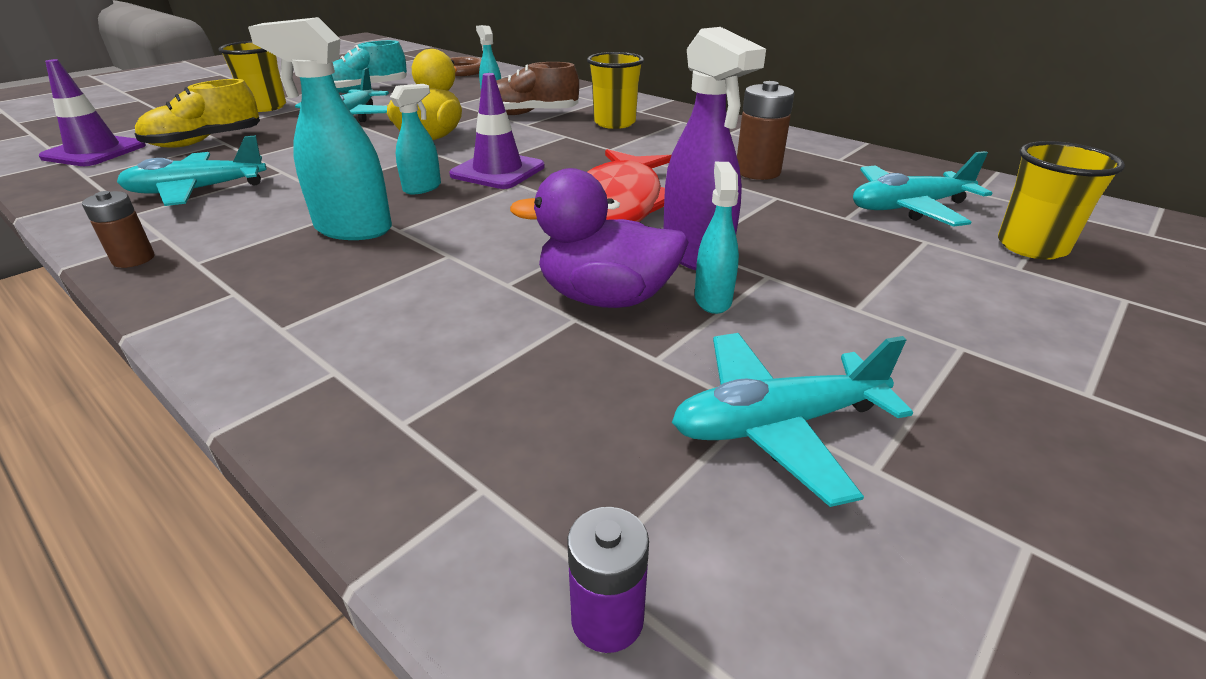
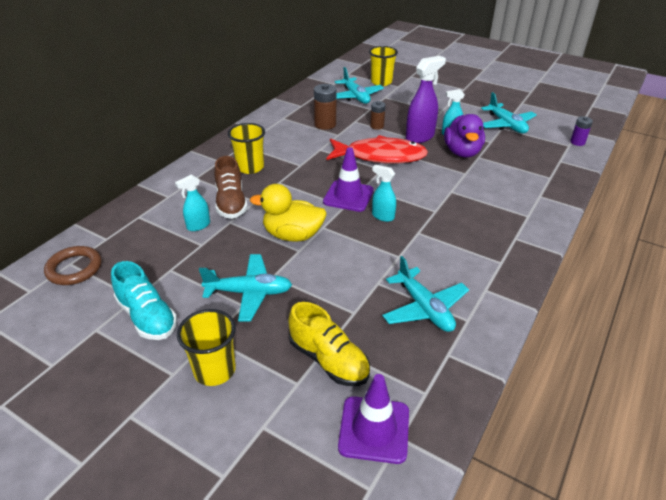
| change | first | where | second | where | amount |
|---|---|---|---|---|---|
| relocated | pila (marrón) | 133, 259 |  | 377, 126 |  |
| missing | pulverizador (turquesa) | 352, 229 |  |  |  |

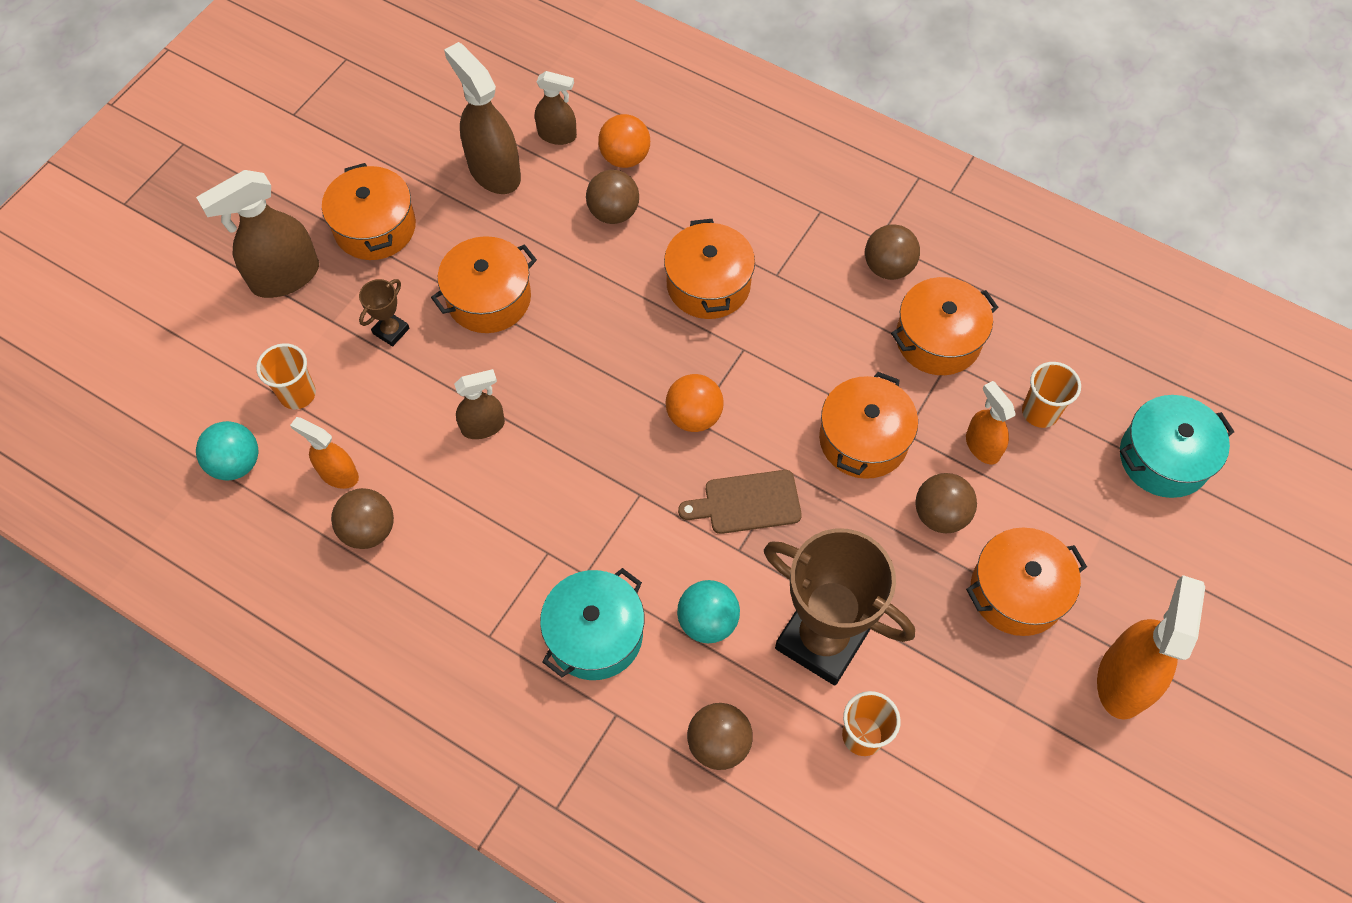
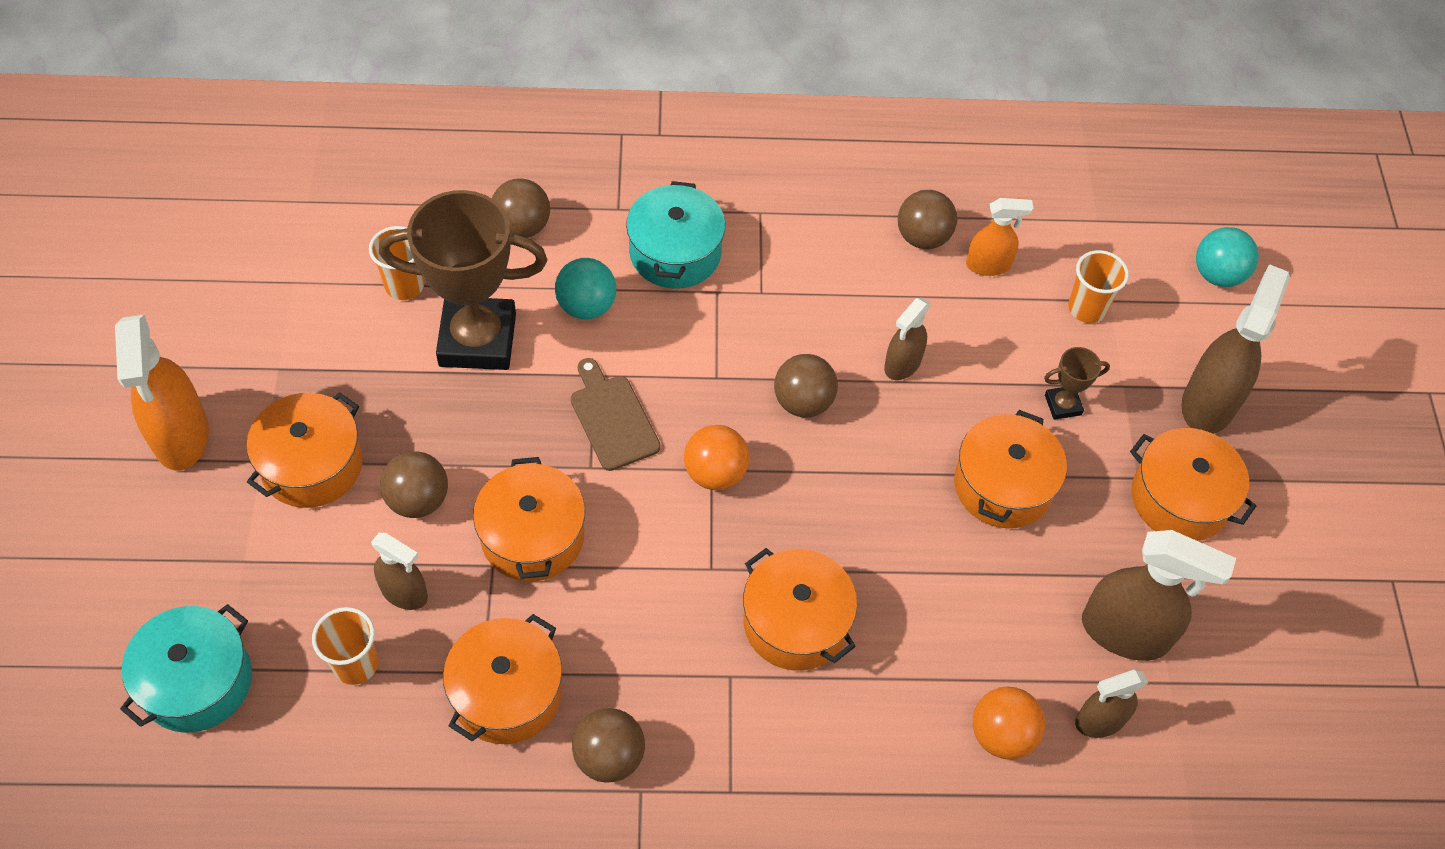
| change | first | where | second | where | amount |
|---|---|---|---|---|---|
| colour | pulverizador (naranja) | 982, 446 | pulverizador (marrón) | 404, 593 |  |
| spun | tabla de cortar (marrón) | 747, 503 |  | 612, 418 | 75 degrees counterclockwise |
| relocated | pelota (marrón) | 613, 213 |  | 803, 402 |  |
| spun | trofeo (marrón) | 391, 331 |  | 1063, 405 | 75 degrees clockwise |
| relocated | pelota (turquesa) | 236, 463 |  | 1217, 275 |  |

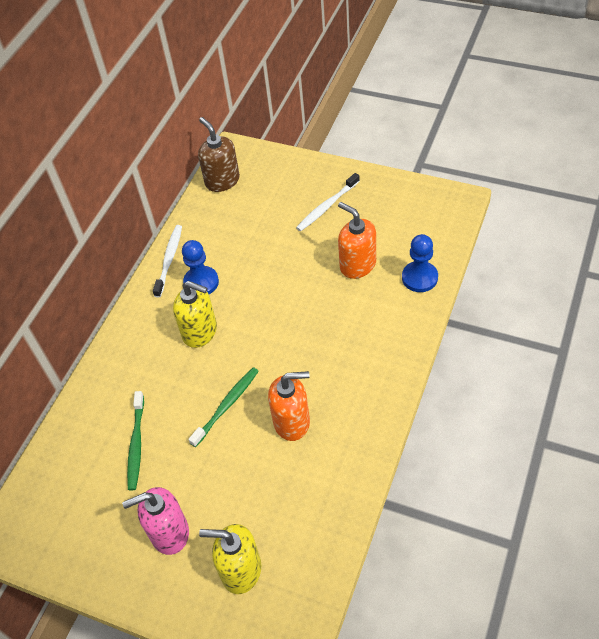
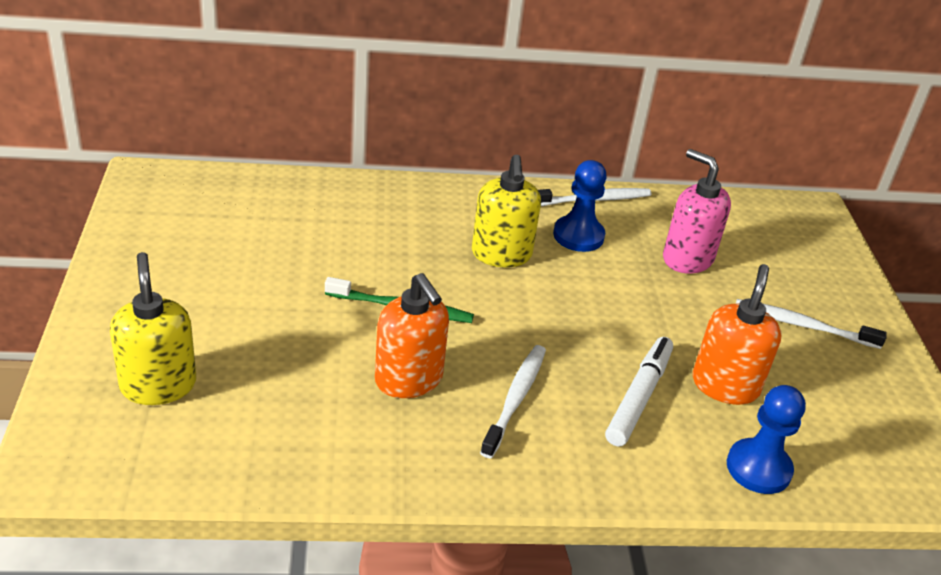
| change | first | where | second | where | amount |
|---|---|---|---|---|---|
| appeared |  |  | cepillo de dientes (blanco) | 515, 398 |  |
| appeared |  |  | rotulador (blanco) | 638, 397 |  |
| relocated | dispensador de jabón (rosa) | 169, 533 |  | 687, 258 |  |
| missing | cepillo de dientes (verde) | 136, 445 |  |  |  |
| missing | dispensador de jabón (marrón) | 222, 181 |  |  |  |

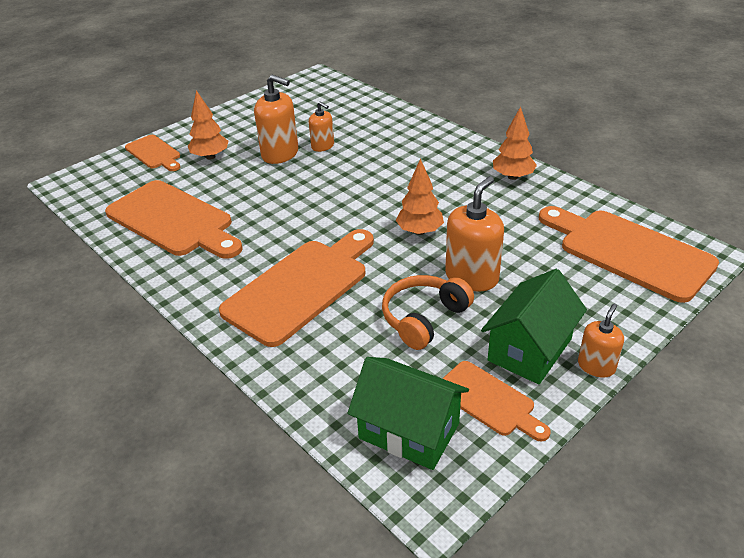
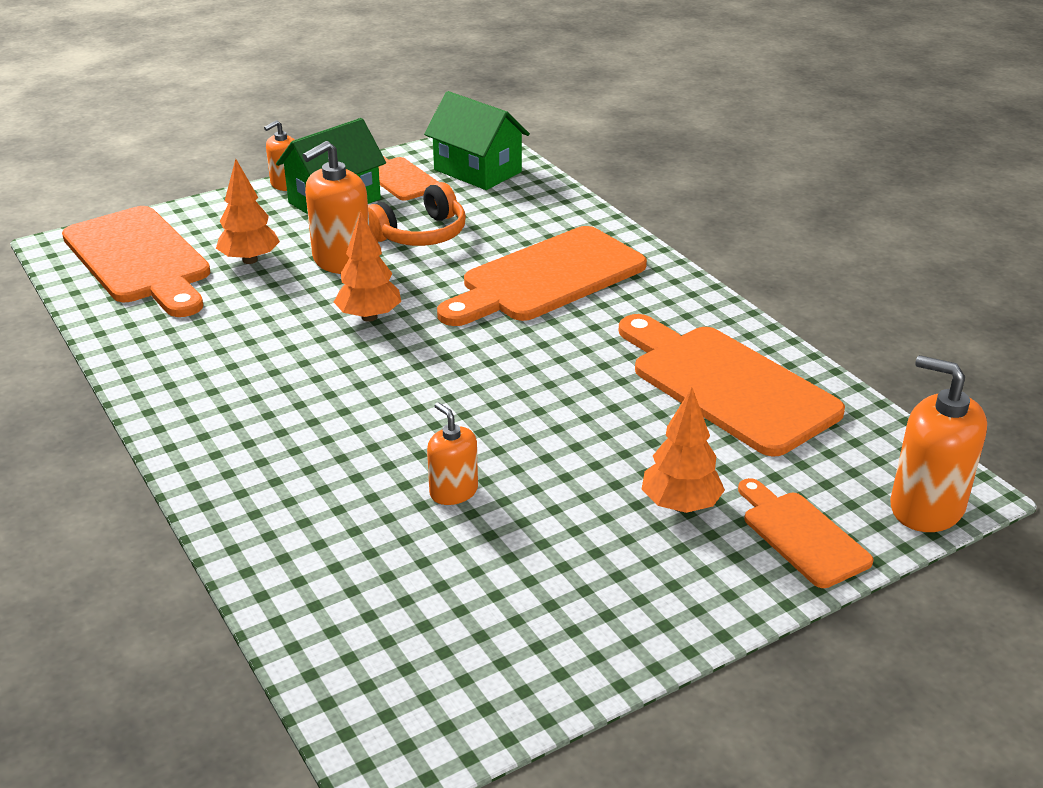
| change | first | where | second | where | amount |
|---|---|---|---|---|---|
| relocated | árbol (naranja) | 512, 177 |  | 250, 260 |  |
| relocated | dispensador de jabón (naranja) | 280, 154 |  | 926, 507 |  |

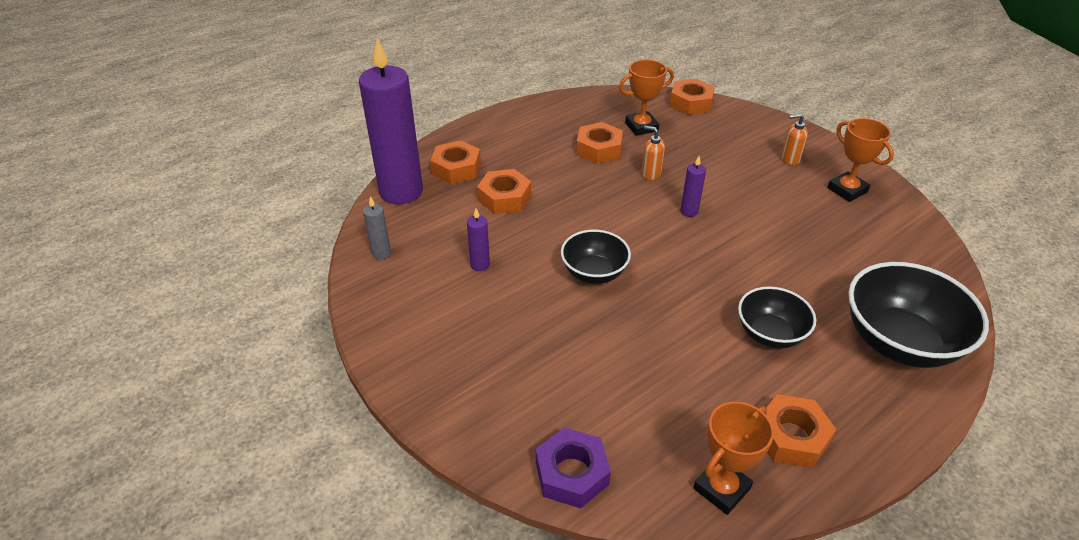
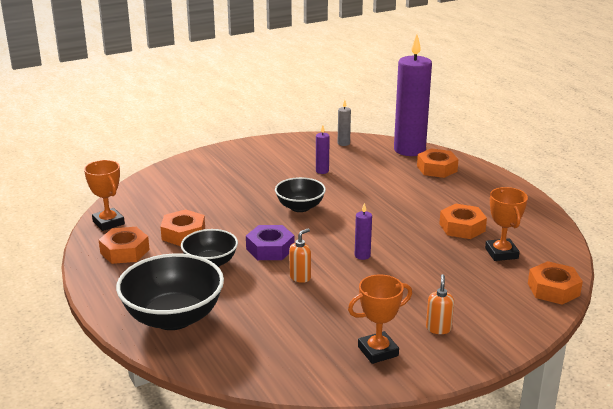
| change | first | where | second | where | amount |
|---|---|---|---|---|---|
| relocated | tuerca (naranja) | 504, 198 |  | 183, 234 |  |
| relocated | tuerca (morado) | 572, 473 |  | 270, 249 |  |
| relocated | dispensador de jabón (naranja) | 650, 174 |  | 300, 277 |  |

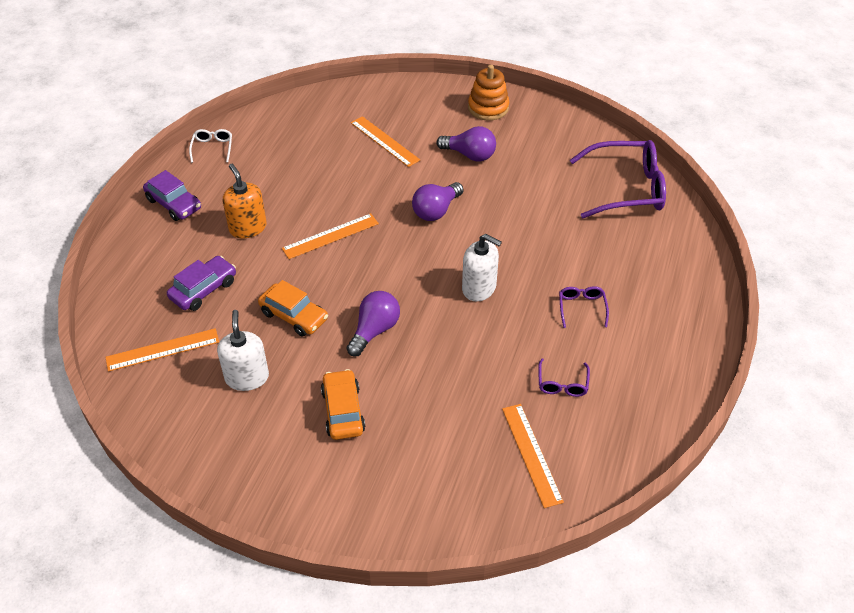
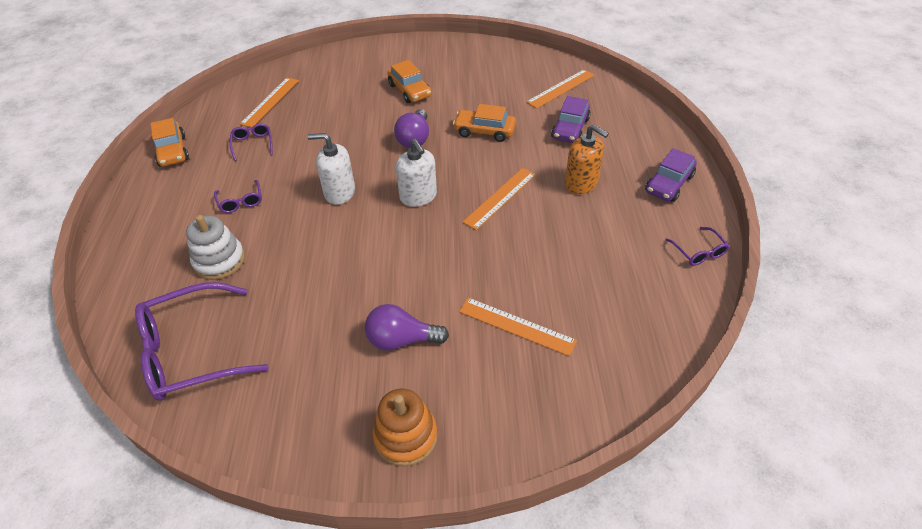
| change | first | where | second | where | amount |
|---|---|---|---|---|---|
| appeared |  |  | coche (naranja) | 172, 151 |  |
| appeared |  |  | juguete apilable (blanco) | 219, 260 |  |
| spun | regla (naranja) | 531, 454 |  | 270, 102 | 60 degrees clockwise |
| relocated | dispensador de jabón (blanco) | 247, 377 |  | 418, 196 |  |
| spun | coche (morado) | 174, 204 |  | 669, 184 | 75 degrees counterclockwise |
| colour | gafas (blanco) | 212, 148 | gafas (morado) | 698, 252 |  |
| missing | bombilla (morado) | 436, 211 |  |  |  |

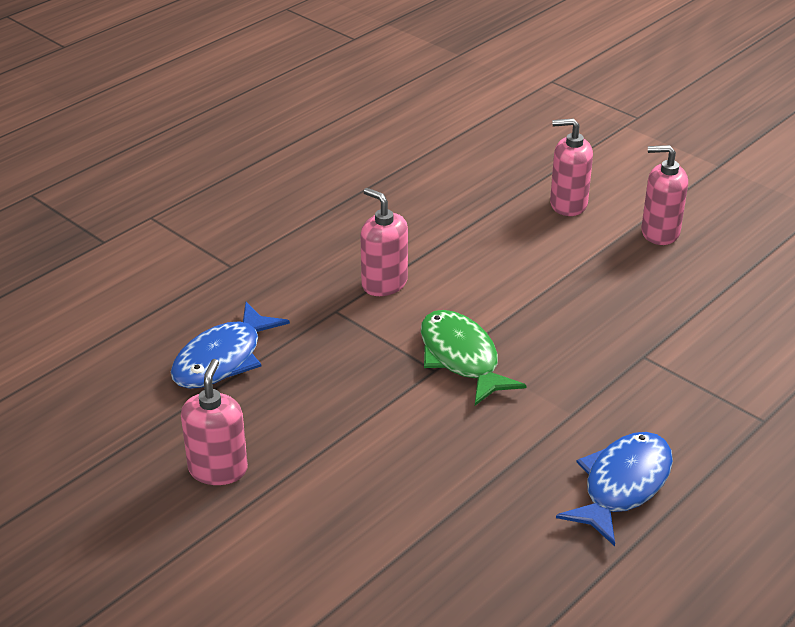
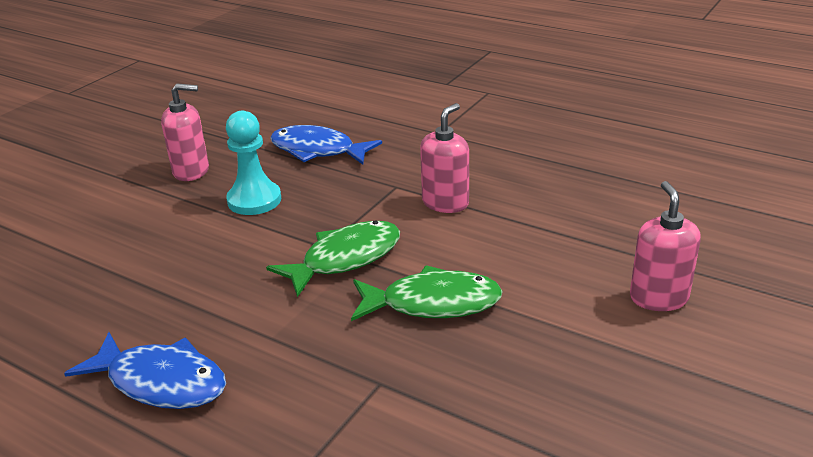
| change | first | where | second | where | amount |
|---|---|---|---|---|---|
| appeared |  |  | peón (turquesa) | 254, 200 |  |
| appeared |  |  | pez (verde) | 433, 303 |  |
| missing | dispensador de jabón (rosa) | 659, 232 |  |  |  |

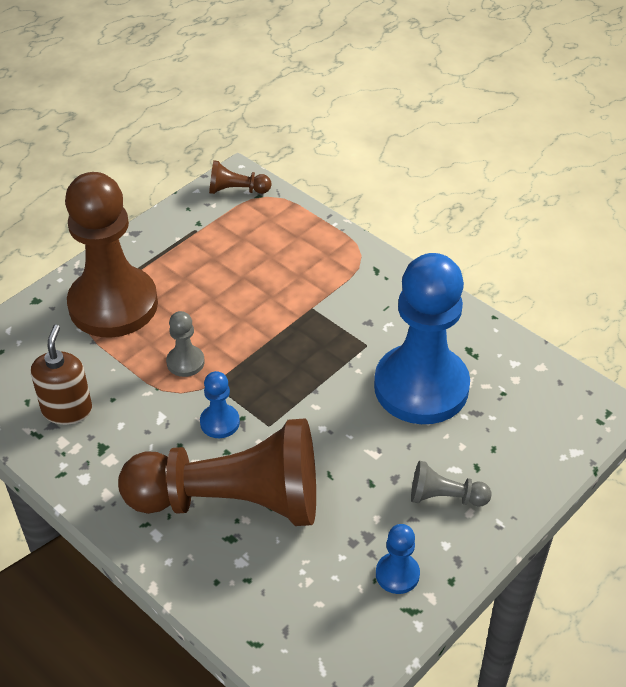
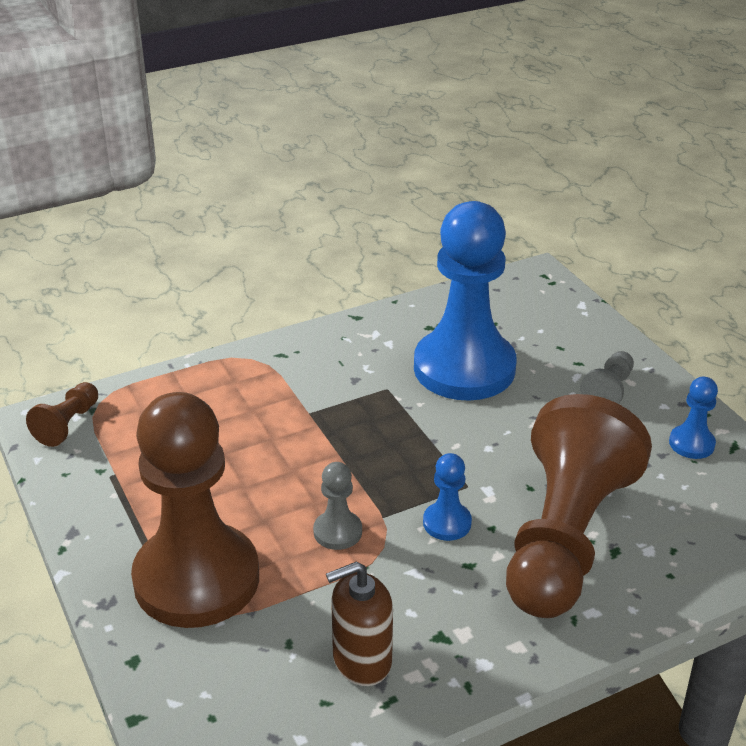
| change | first | where | second | where | amount |
|---|---|---|---|---|---|
| spun | dispensador de jabón (marrón) | 67, 410 |  | 361, 660 | 45 degrees counterclockwise |

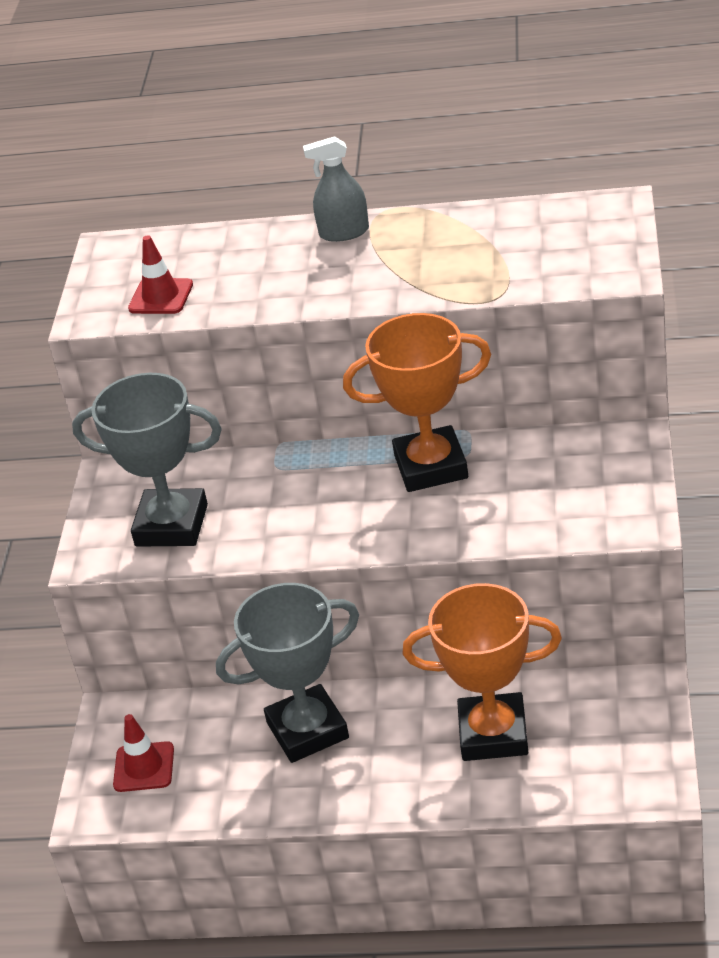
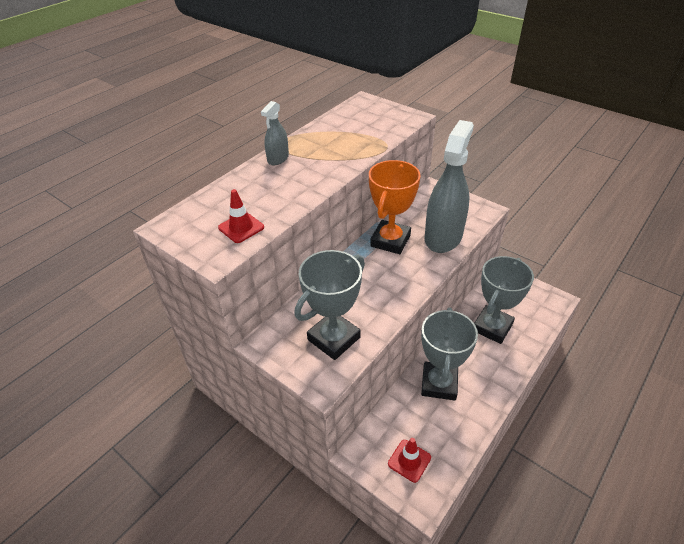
| change | first | where | second | where | amount |
|---|---|---|---|---|---|
| appeared |  |  | pulverizador (gris) | 443, 237 |  |
| colour | trofeo (naranja) | 493, 734 | trofeo (gris) | 492, 327 |  |

